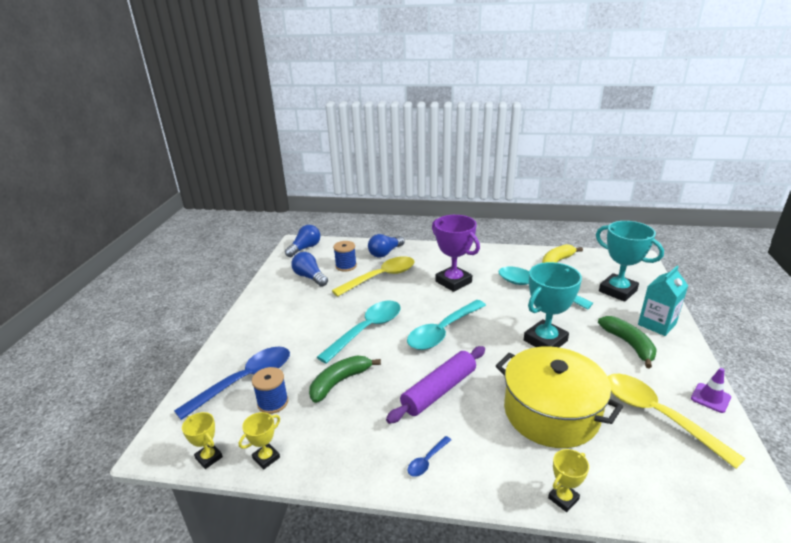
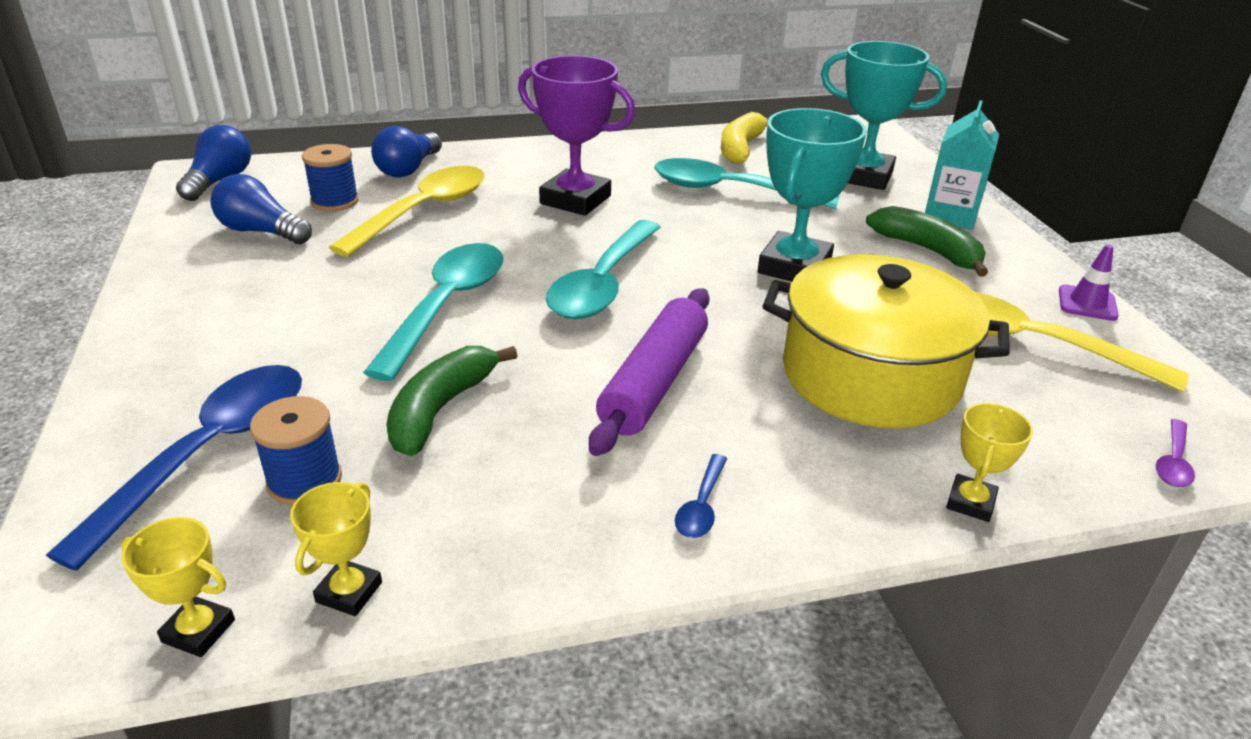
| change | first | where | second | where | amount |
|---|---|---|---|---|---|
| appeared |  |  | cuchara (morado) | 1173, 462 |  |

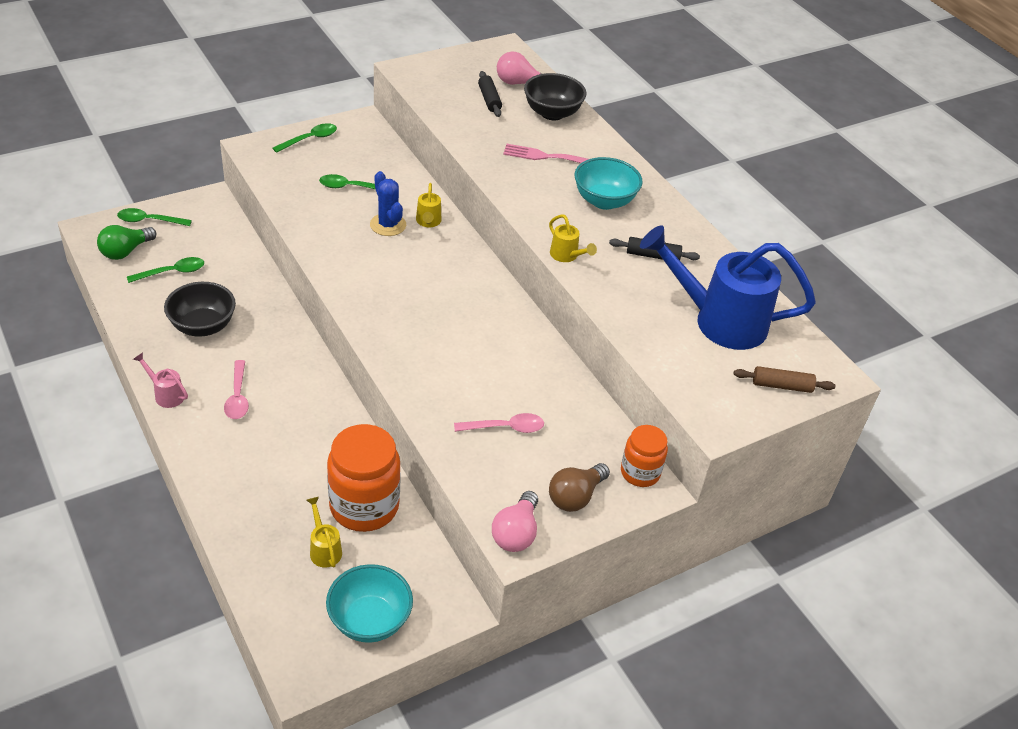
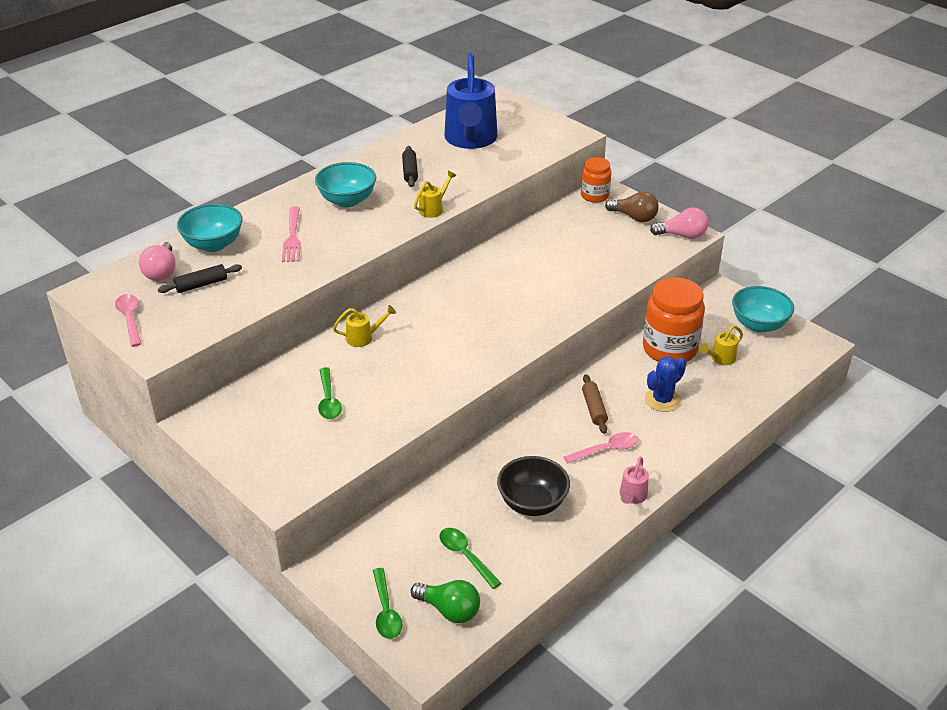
| change | first | where | second | where | amount |
|---|---|---|---|---|---|
| relocated | cuchara (rosa) | 505, 428 |  | 130, 319 |  |
| colour | cuenco (negro) | 552, 113 | cuenco (turquesa) | 213, 244 |  |
| relocated | rodillo (marrón) | 782, 386 |  | 594, 409 |  |
| relocated | cactus (azul) | 388, 225 |  | 662, 400 |  |
| missing | cuchara (verde) | 310, 139 |  |  |  |

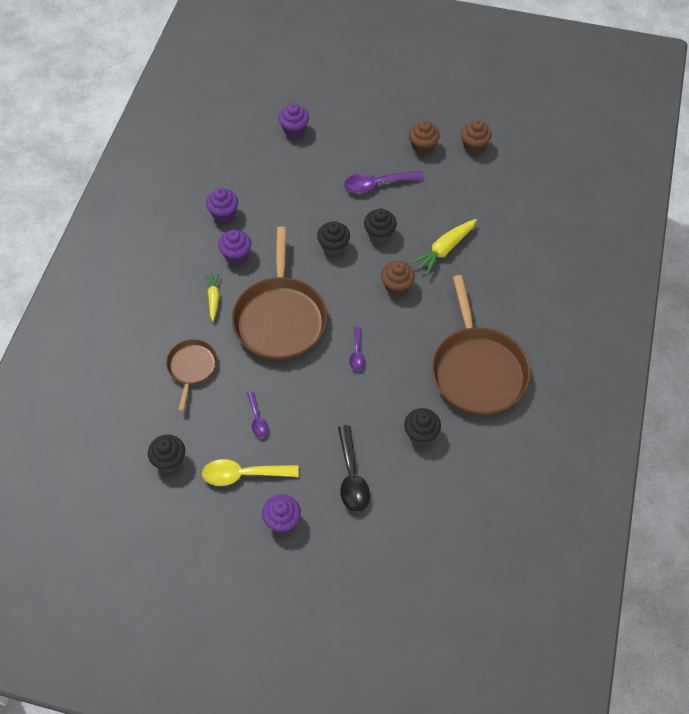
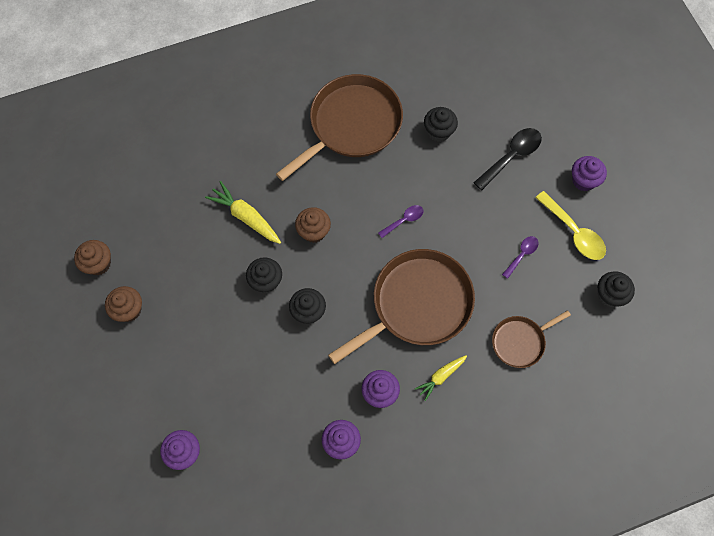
| change | first | where | second | where | amount |
|---|---|---|---|---|---|
| spun | zanahoria (amarillo) | 444, 249 |  | 246, 217 | 150 degrees counterclockwise |
| missing | cuchara (morado) | 377, 184 |  |  |  |

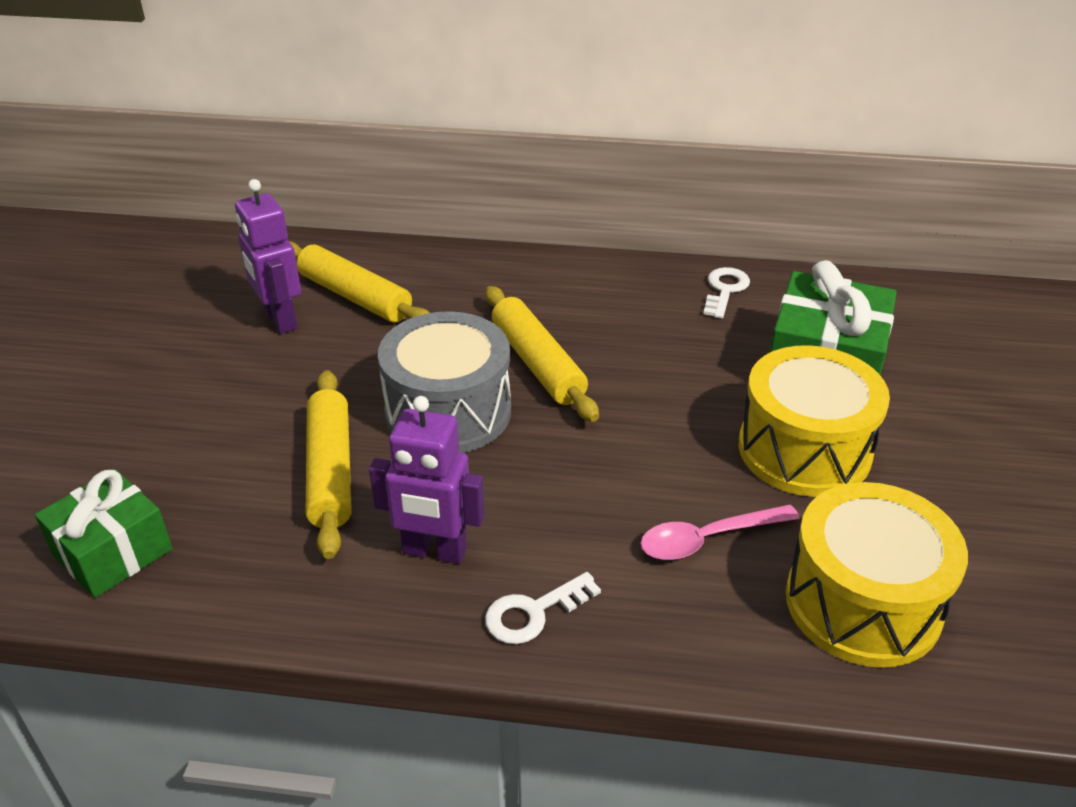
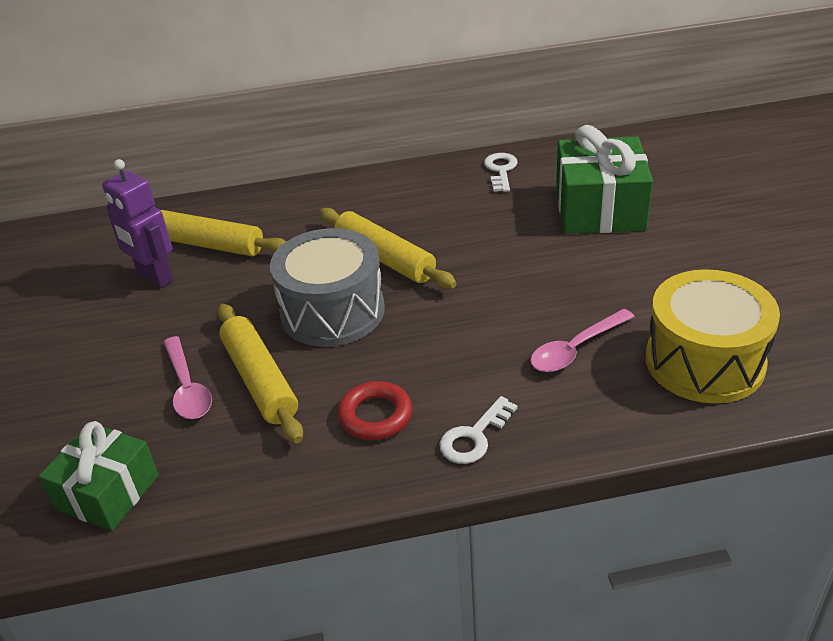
| change | first | where | second | where | amount |
|---|---|---|---|---|---|
| appeared |  |  | cuchara (rosa) | 187, 387 |  |
| exchanged | robot (morado) | 434, 551 | anillo (rojo) | 375, 416 |  |
| missing | tambor (amarillo) | 804, 450 |  |  |  |

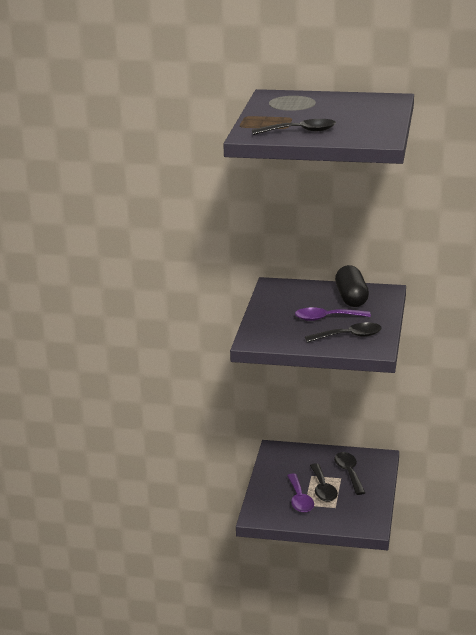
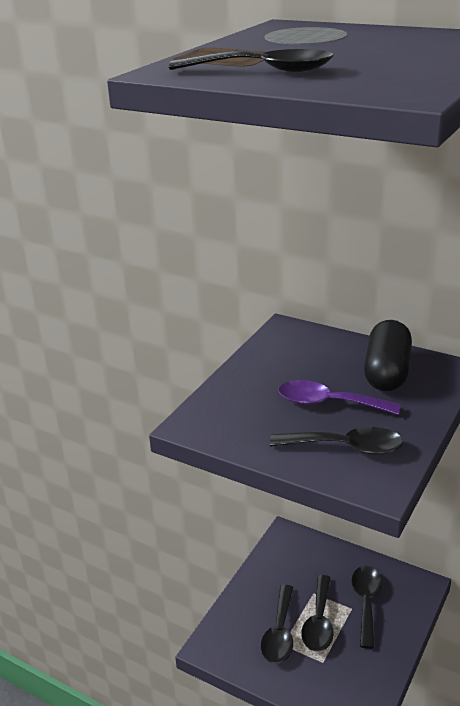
| change | first | where | second | where | amount |
|---|---|---|---|---|---|
| colour | cuchara (morado) | 299, 499 | cuchara (negro) | 279, 633 |  |

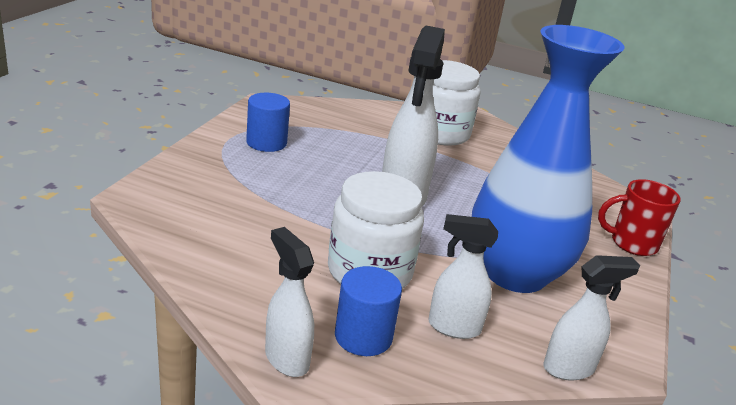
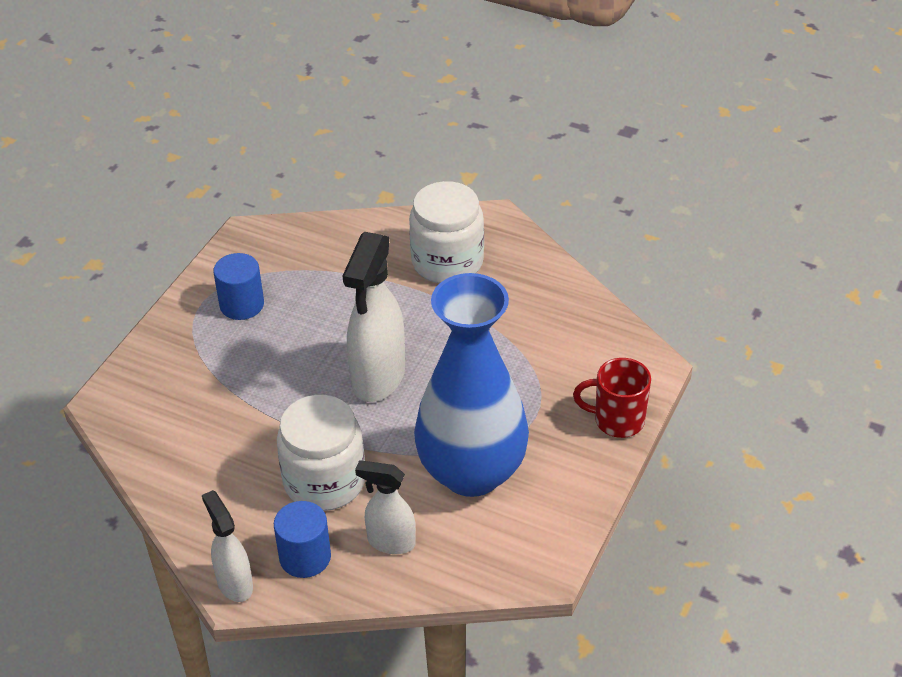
| change | first | where | second | where | amount |
|---|---|---|---|---|---|
| missing | pulverizador (blanco) | 569, 368 |  |  |  |

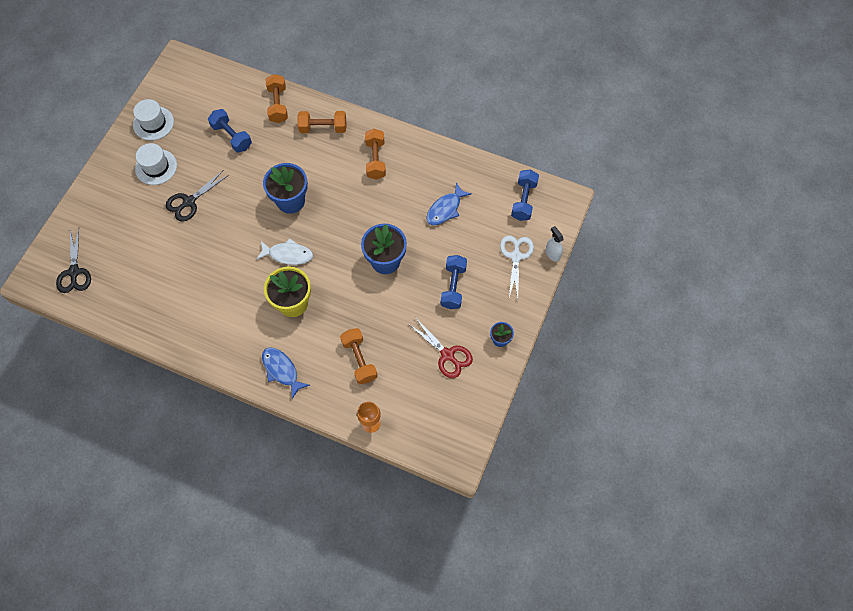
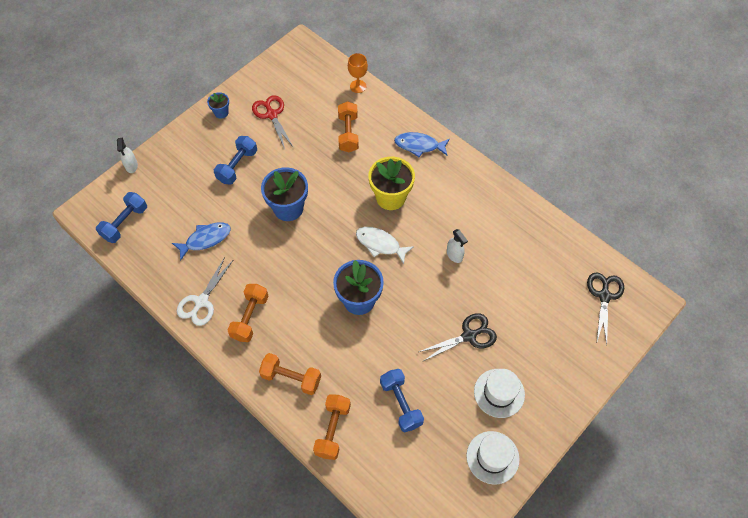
| change | first | where | second | where | amount |
|---|---|---|---|---|---|
| relocated | tijeras (blanco) | 516, 256 |  | 201, 302 |  |
| spun | pez (azul) | 281, 370 |  | 419, 145 | 120 degrees clockwise |
| appeared |  |  | pulverizador (blanco) | 454, 255 |  |

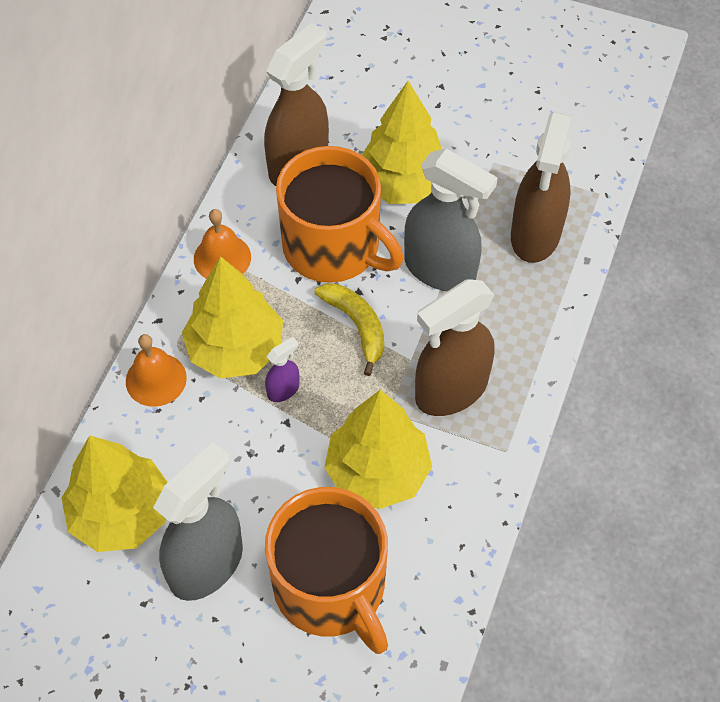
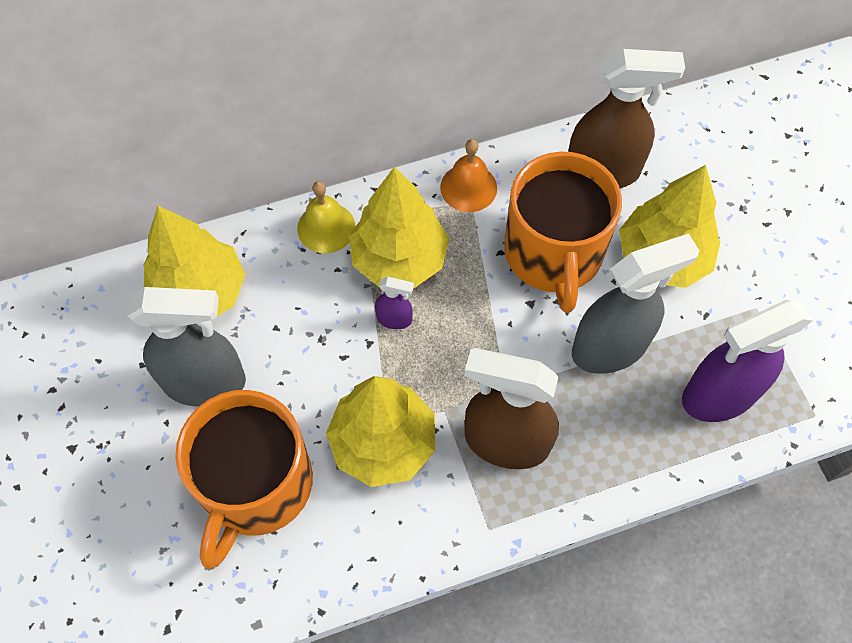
| change | first | where | second | where | amount |
|---|---|---|---|---|---|
| colour | campana (naranja) | 156, 379 | campana (amarillo) | 326, 227 |  |
| spun | pulverizador (gris) | 440, 270 |  | 610, 347 | 105 degrees counterclockwise |
| colour | pulverizador (marrón) | 535, 235 | pulverizador (morado) | 719, 395 |  |
| missing | plátano (amarillo) | 356, 326 |  |  |  |

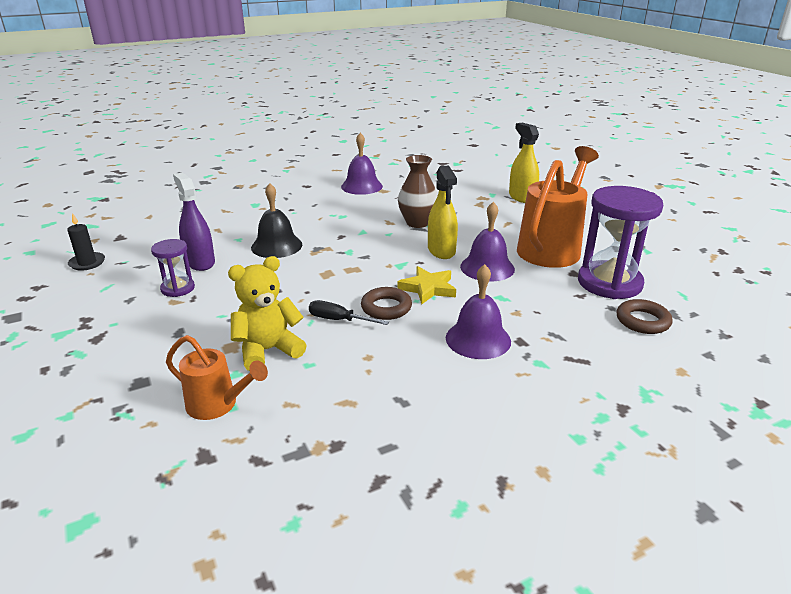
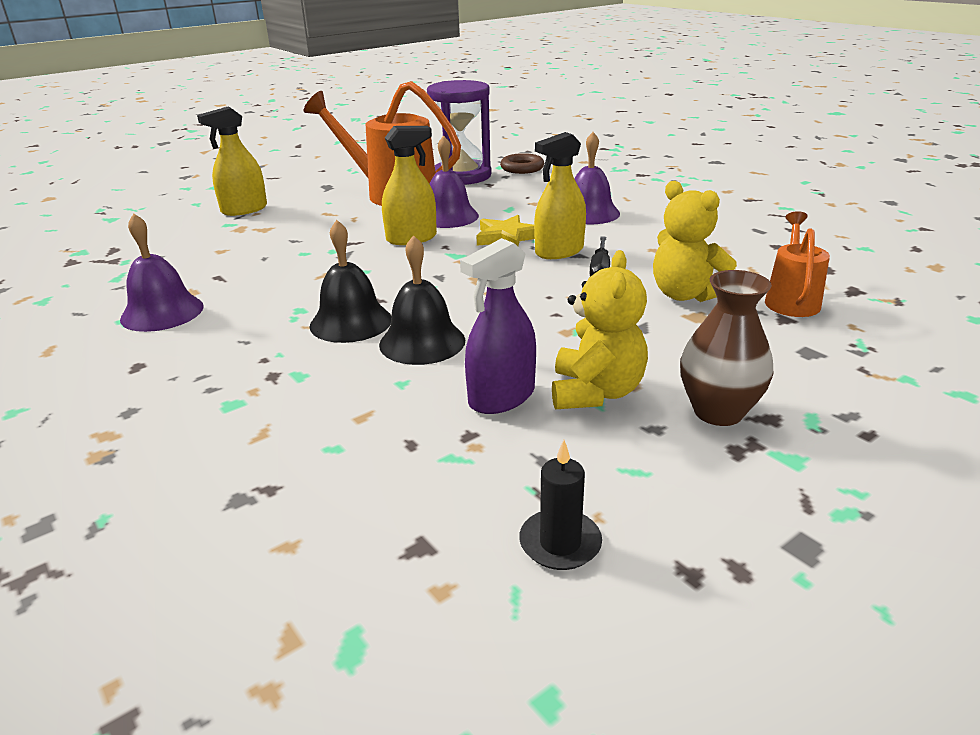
| change | first | where | second | where | amount |
|---|---|---|---|---|---|
| appeared |  |  | campana (negro) | 351, 322 |  |
| exchanged | anillo (marrón) | 386, 308 | pulverizador (amarillo) | 559, 251 |  |
| exchanged | reloj de arena (morado) | 178, 288 | osito (amarillo) | 596, 392 |  |
| relocated | florero (marrón) | 417, 223 |  | 718, 411 |  |

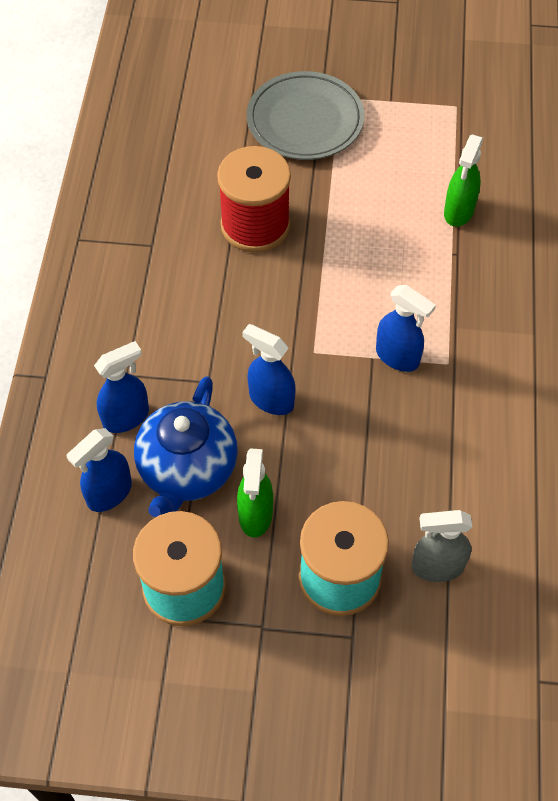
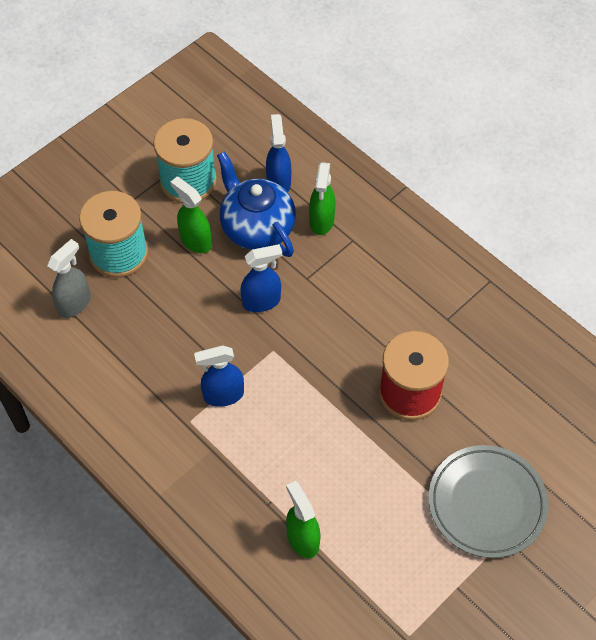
| change | first | where | second | where | amount |
|---|---|---|---|---|---|
| colour | pulverizador (azul) | 126, 417 | pulverizador (verde) | 321, 221 |  |

